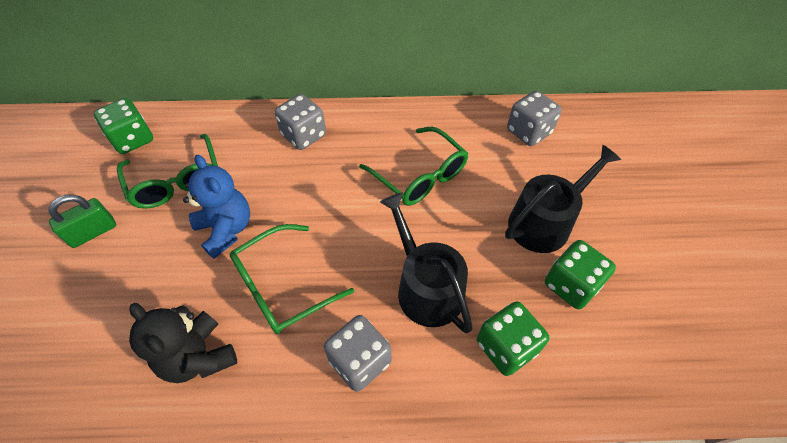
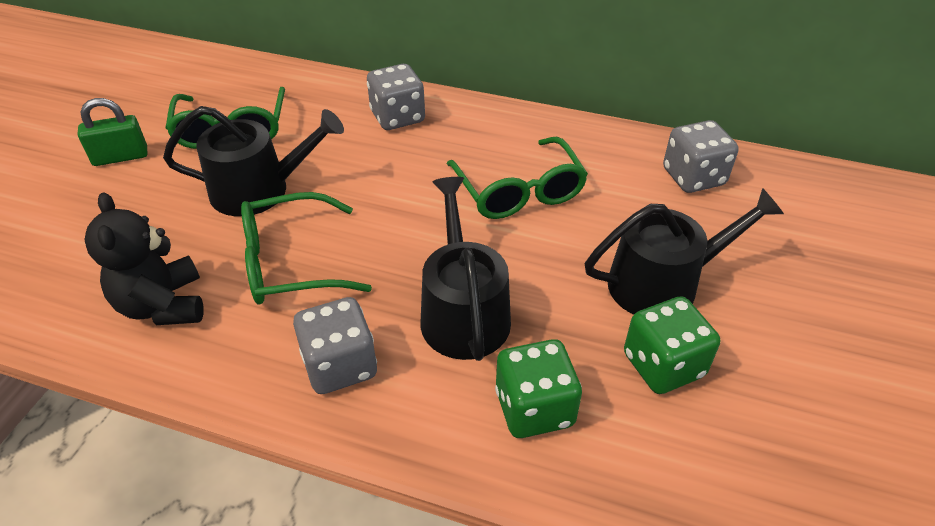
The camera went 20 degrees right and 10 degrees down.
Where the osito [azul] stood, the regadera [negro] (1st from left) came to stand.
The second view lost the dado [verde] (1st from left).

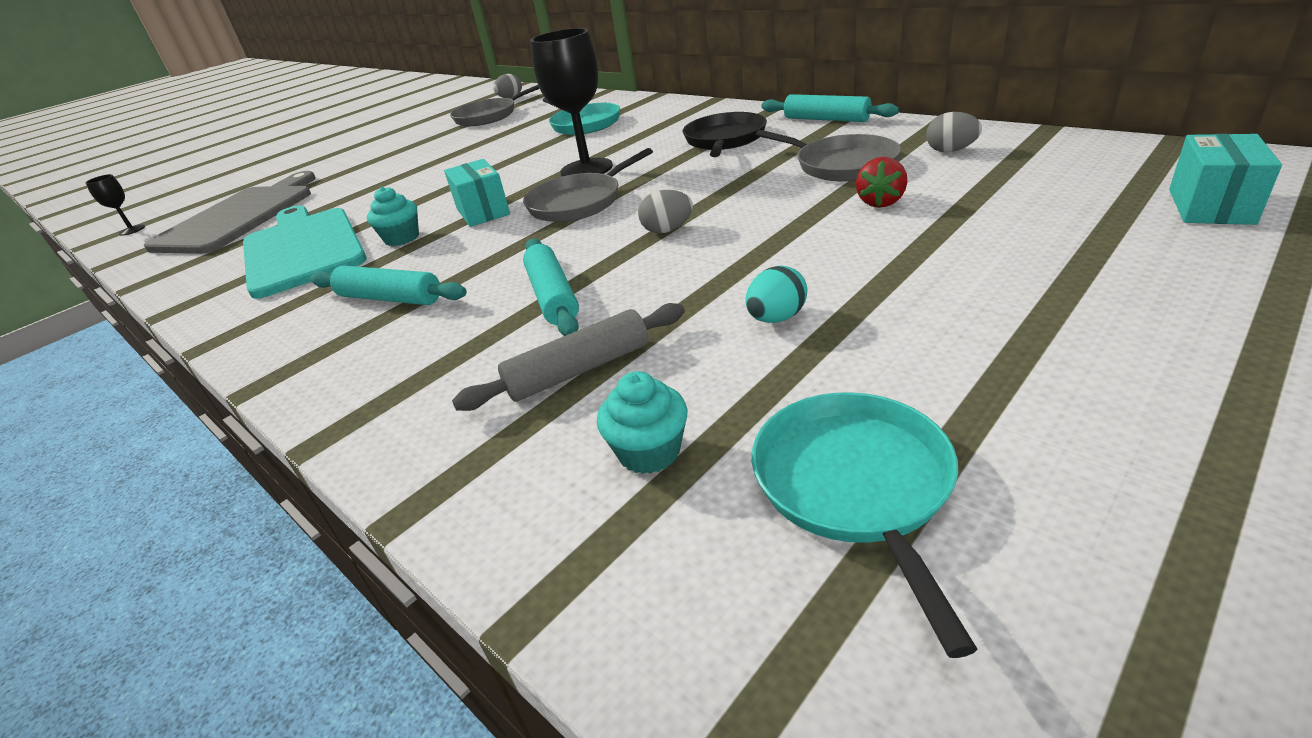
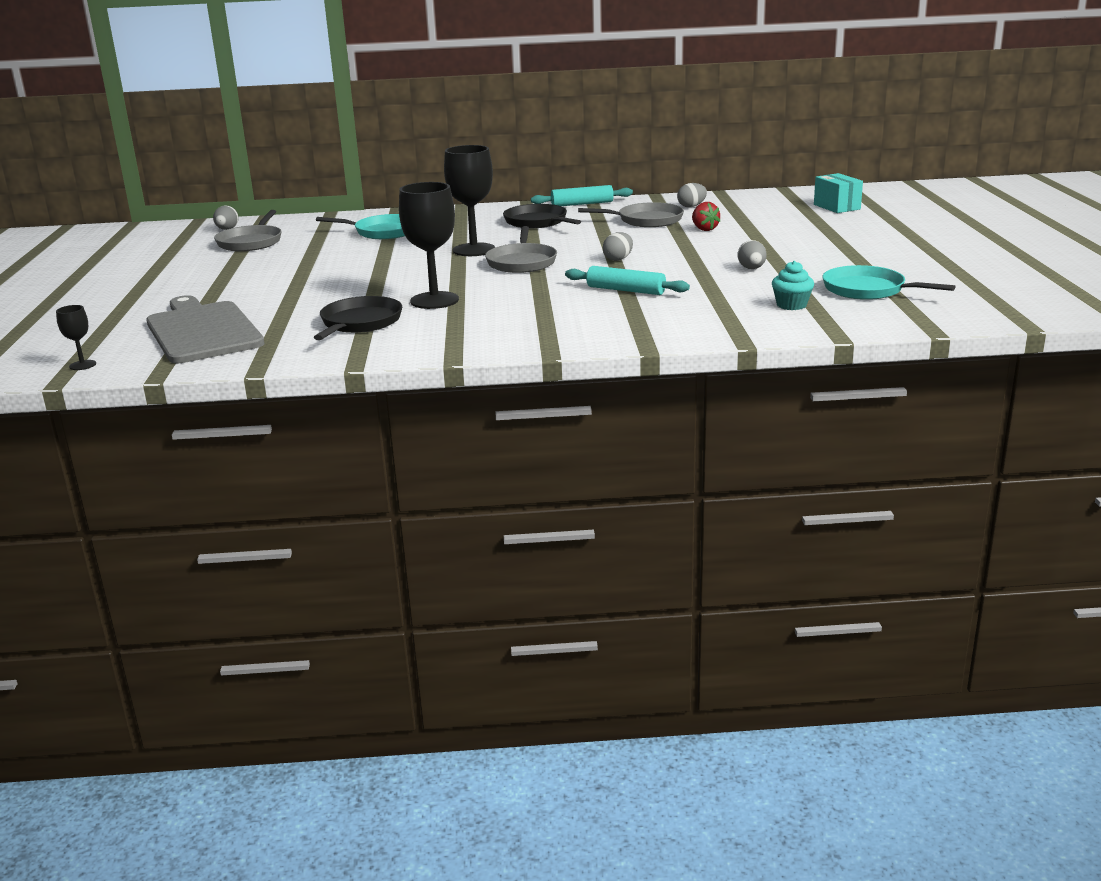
The camera went 50 degrees left and 10 degrees down.
Where the tabla de cortar [turquesa] stood, the sartén [negro] (1st from left) came to stand.
Where the magdalena [turquesa] (1st from left) stood, the copa [negro] (2nd from left) came to stand.
What was the huevo [turquesa] turned into the huevo [gris] (4th from left).
The second view lost the rodillo [turquesa] (1st from left).
The second view lost the caja [turquesa] (1st from left).
The second view lost the rodillo [gris].

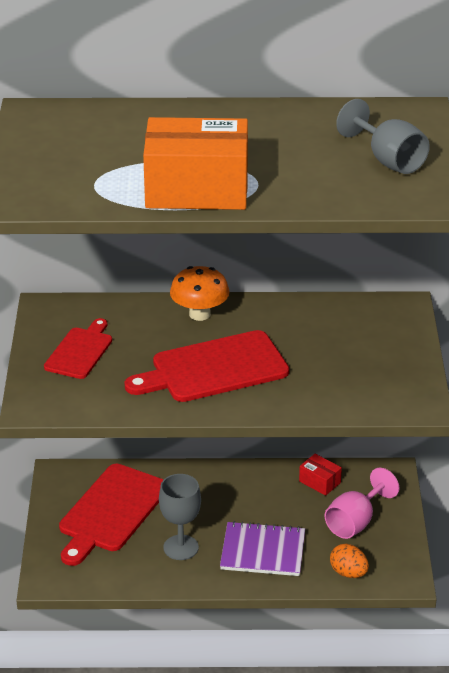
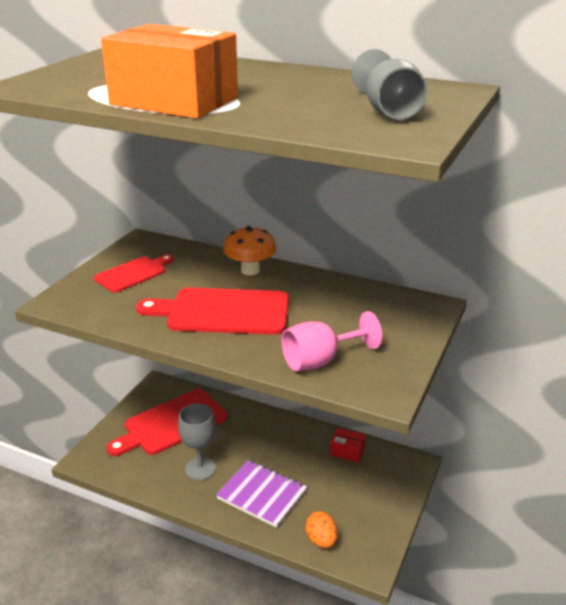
The camera went 25 degrees right and 5 degrees down.
The copa [rosa] ended up elsewhere.
The caja [rojo] ended up facing another way, 45 degrees counterclockwise from before.

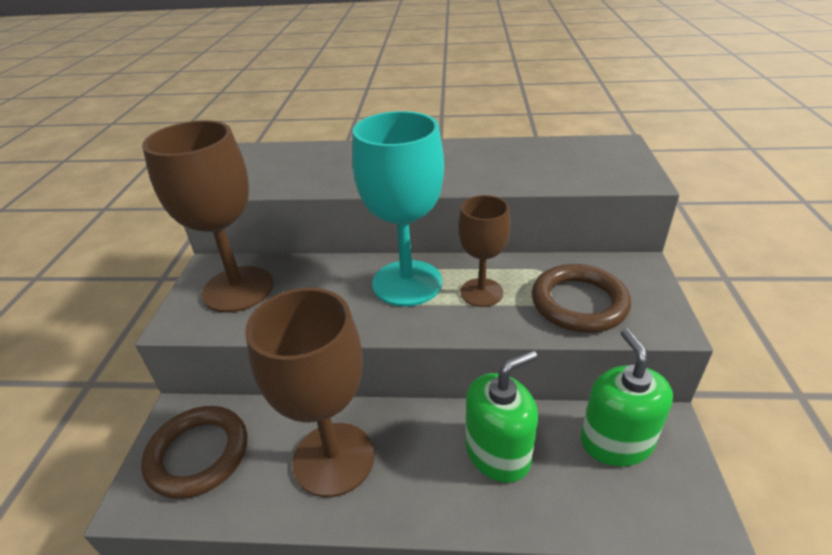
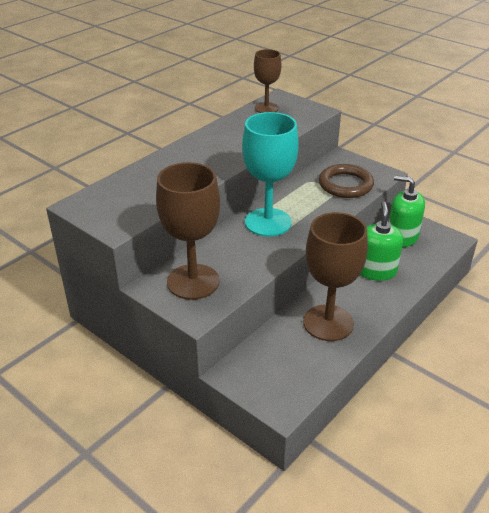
The camera went 55 degrees left and 0 degrees up.
The copa [marrón] (3rd from left in the first image) ended up elsewhere.
The second view lost the anillo [marrón] (1st from left).

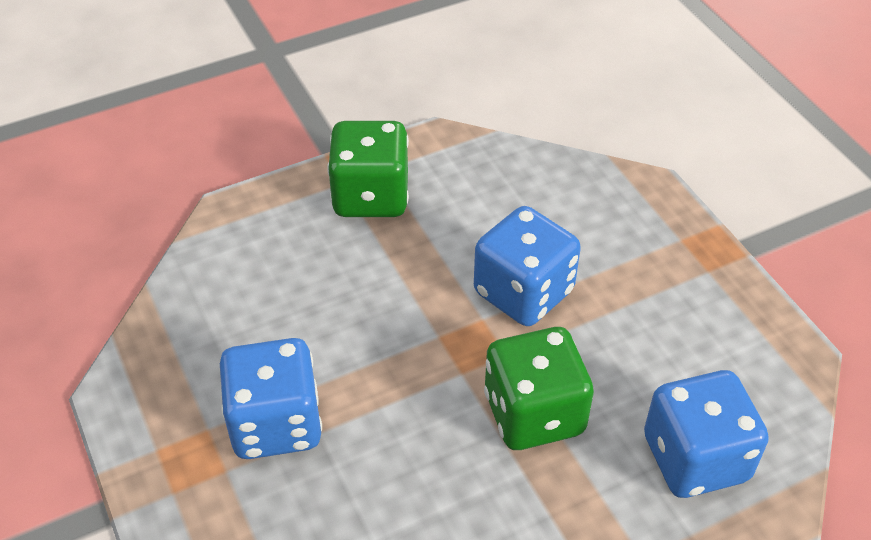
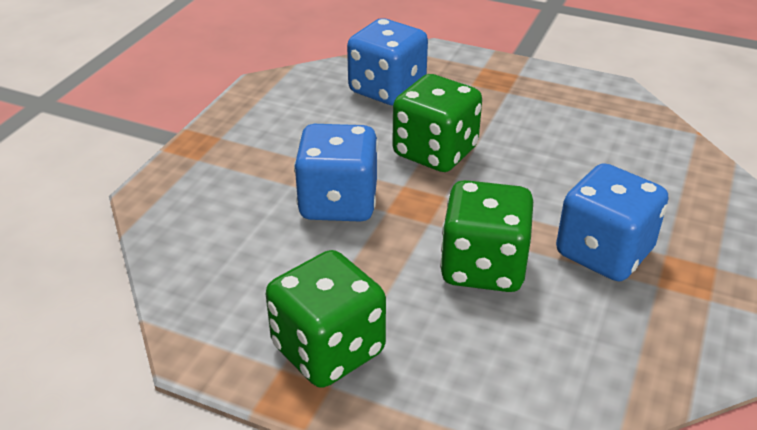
The camera went 130 degrees left and 10 degrees down.
The second view gained the dado [verde] (3rd from left).

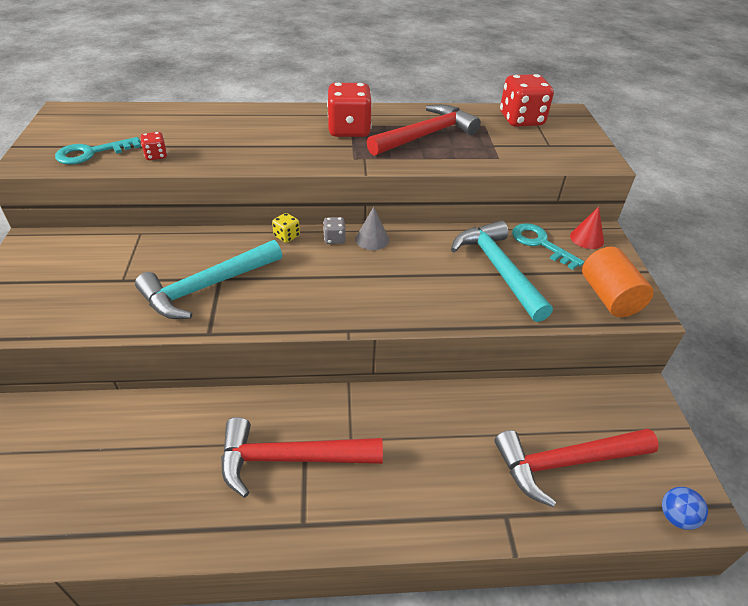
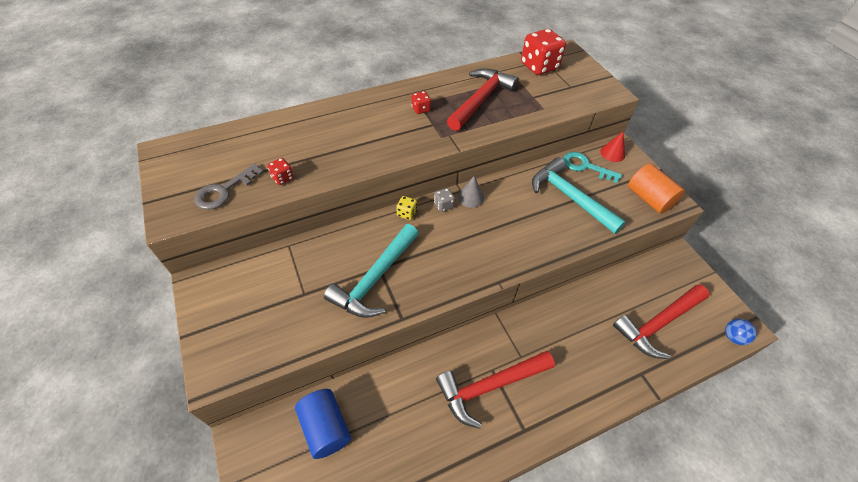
The camera went 20 degrees left and 10 degrees up.
What was the llave [turquesa] (1st from left) turned into the llave [gris].
The second view gained the cilindro [azul].
The size of the dado [rojo] (2nd from left) changed by a factor of 0.47.

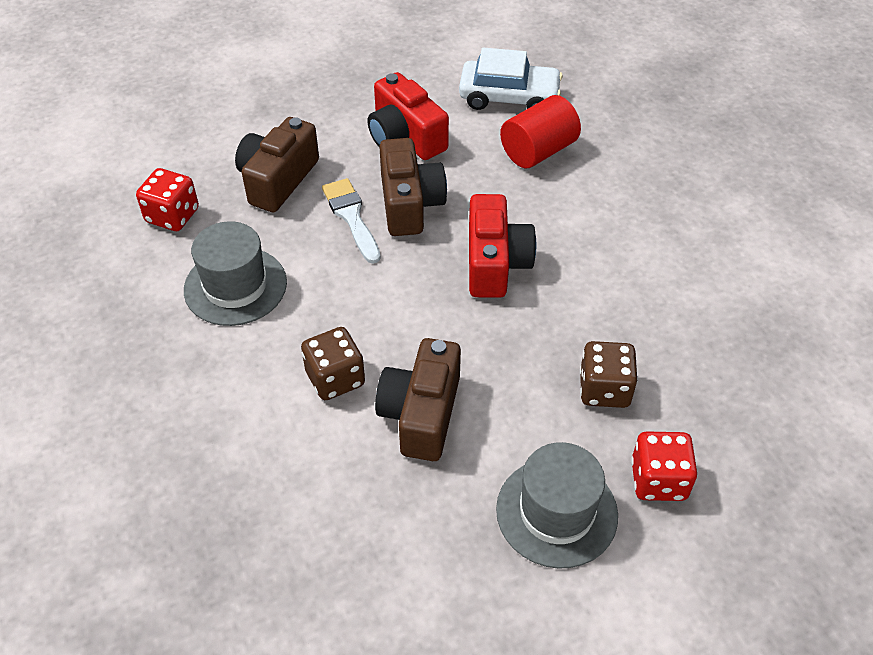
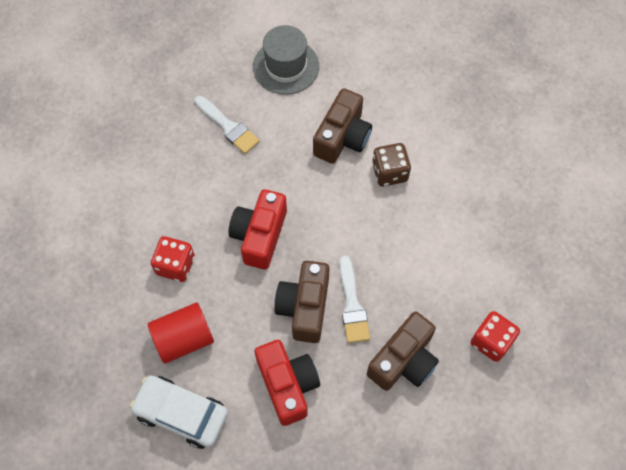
The camera went 165 degrees left and 15 degrees up.
The dado [rojo] (2nd from left in the first image) ended up elsewhere.
Where the dado [marrón] (2nd from left) stood, the pincel [blanco] (1st from left) came to stand.
The second view lost the sombrero [gris] (1st from left).

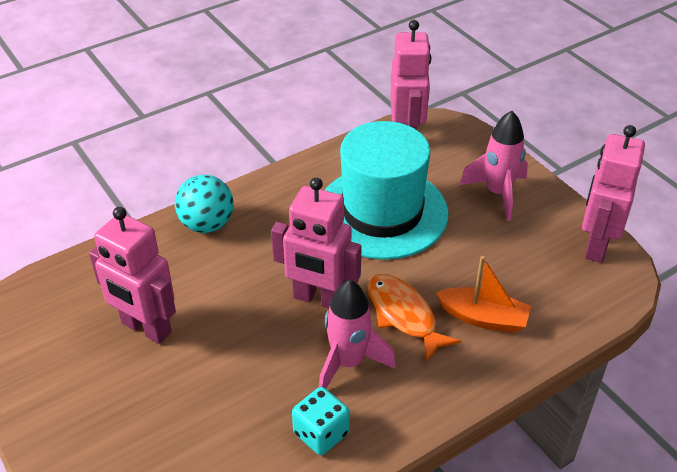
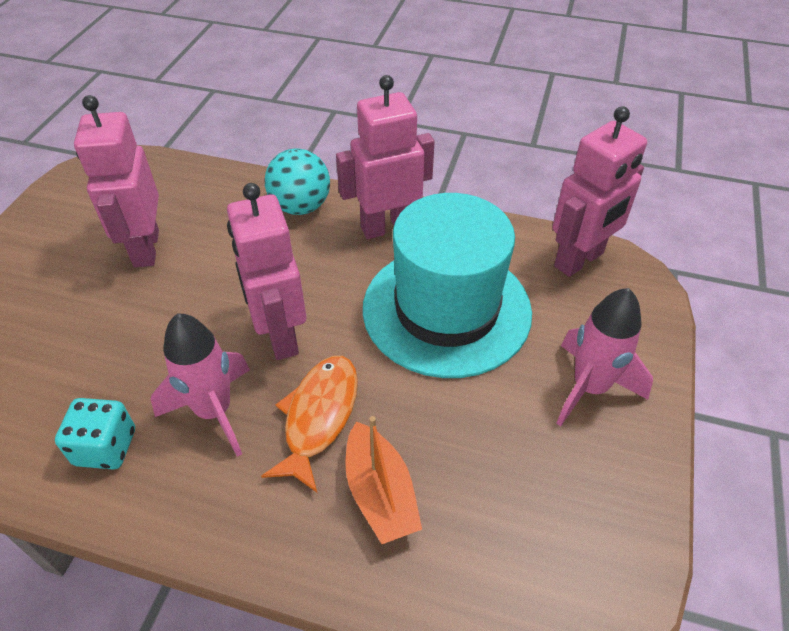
The camera went 50 degrees right and 5 degrees up.
The robot [rosa] (4th from left in the first image) ended up elsewhere.

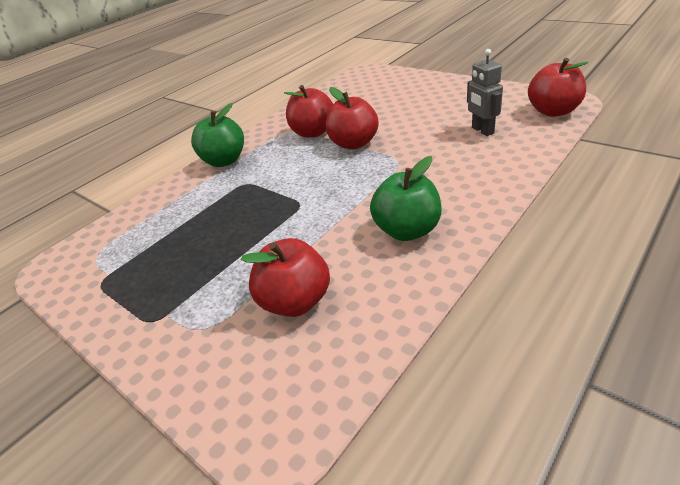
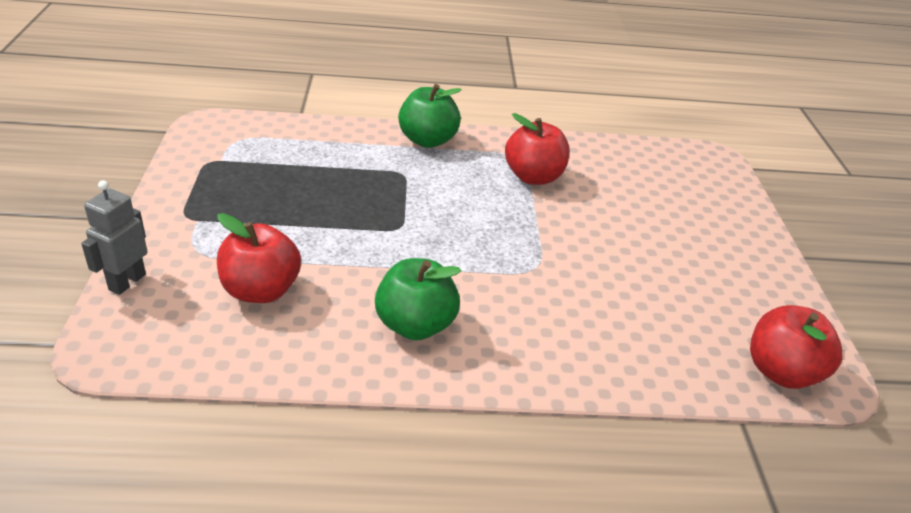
The camera went 40 degrees right and 0 degrees up.
The robot [gris] ended up elsewhere.
The second view lost the manzana [rojo] (3rd from left).

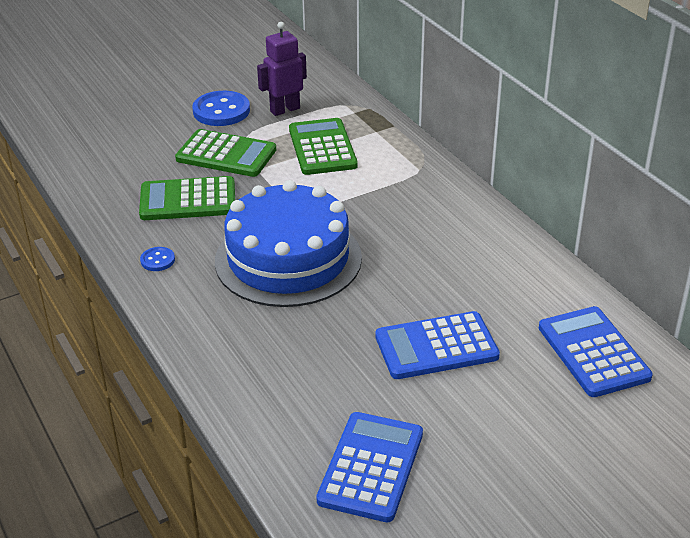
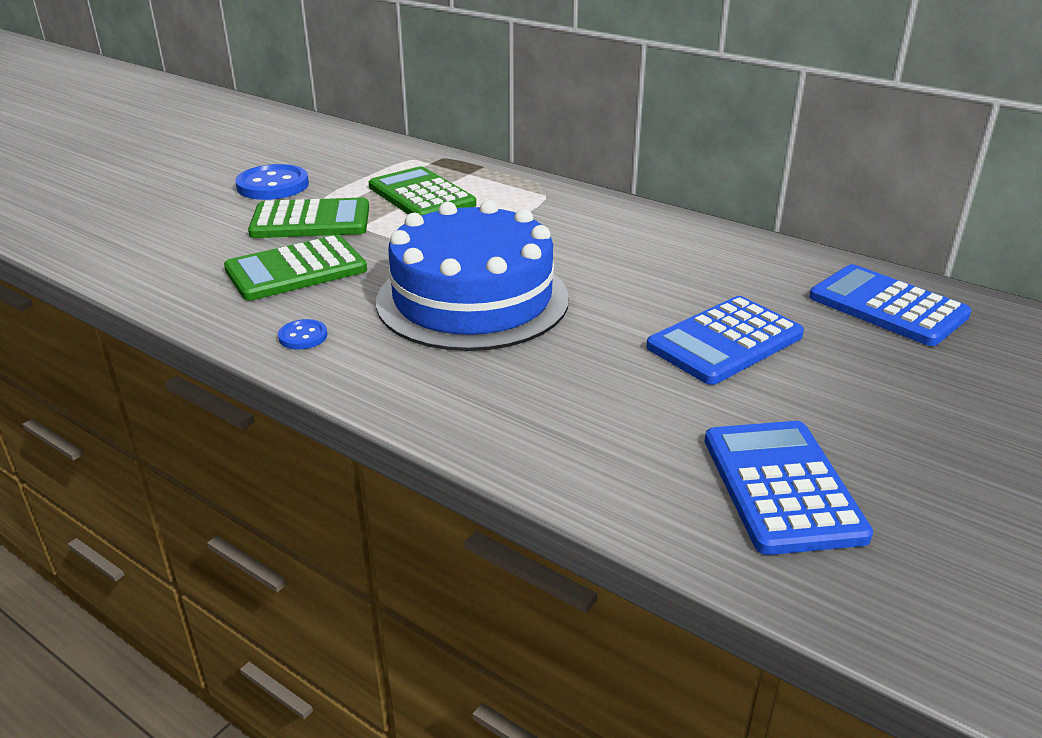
The camera went 25 degrees left and 5 degrees down.
The second view lost the robot [morado].

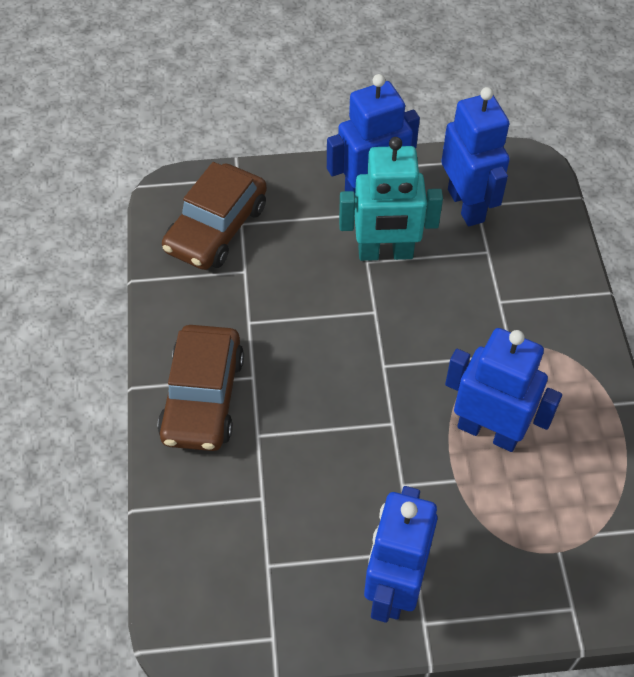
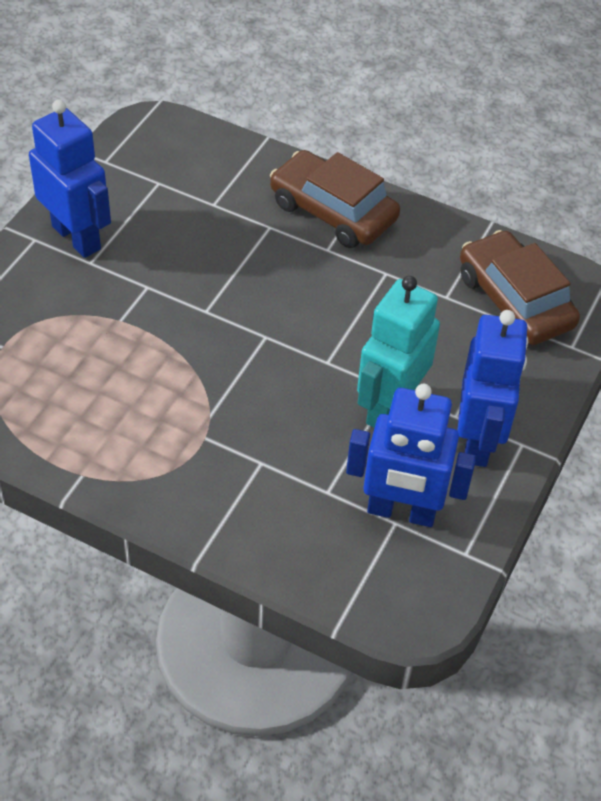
The camera went 120 degrees right and 5 degrees down.
The second view lost the robot [azul] (4th from left).

